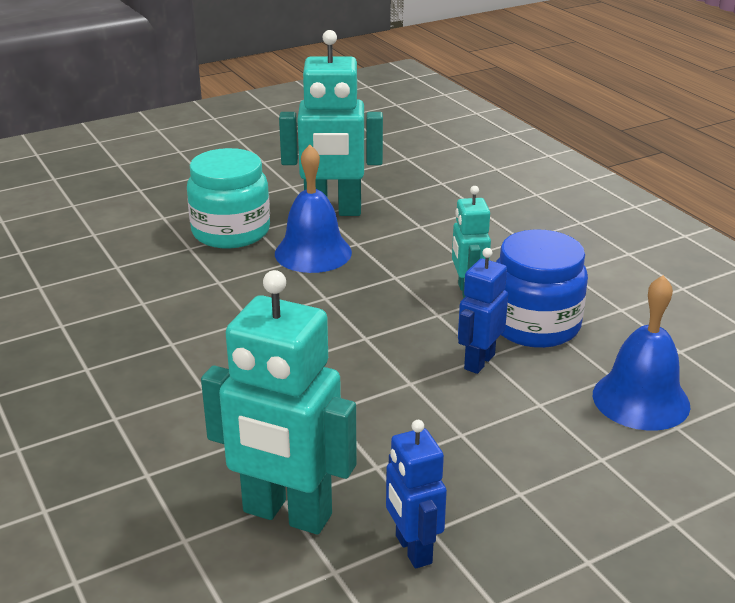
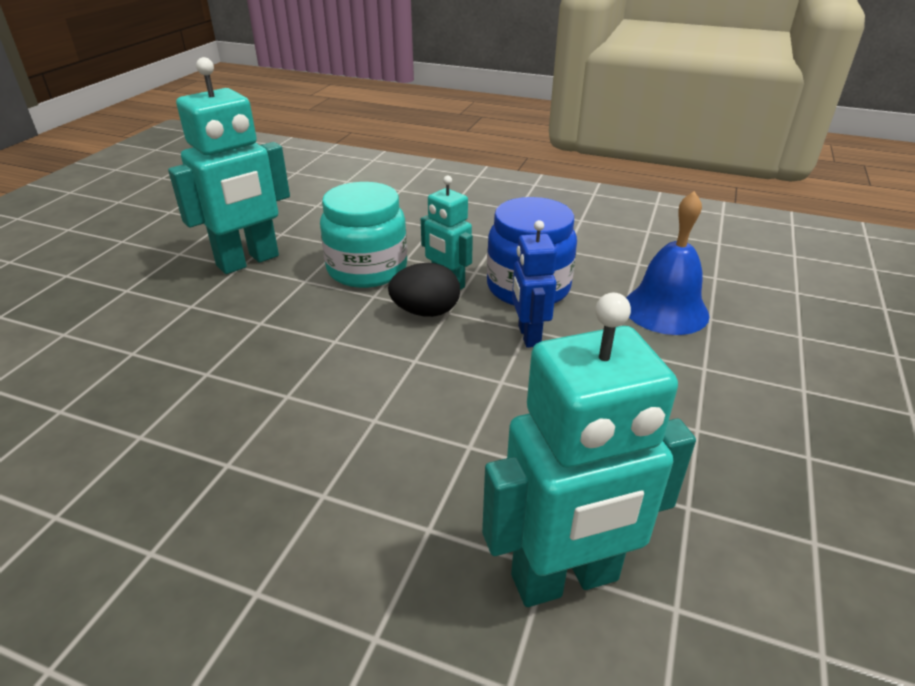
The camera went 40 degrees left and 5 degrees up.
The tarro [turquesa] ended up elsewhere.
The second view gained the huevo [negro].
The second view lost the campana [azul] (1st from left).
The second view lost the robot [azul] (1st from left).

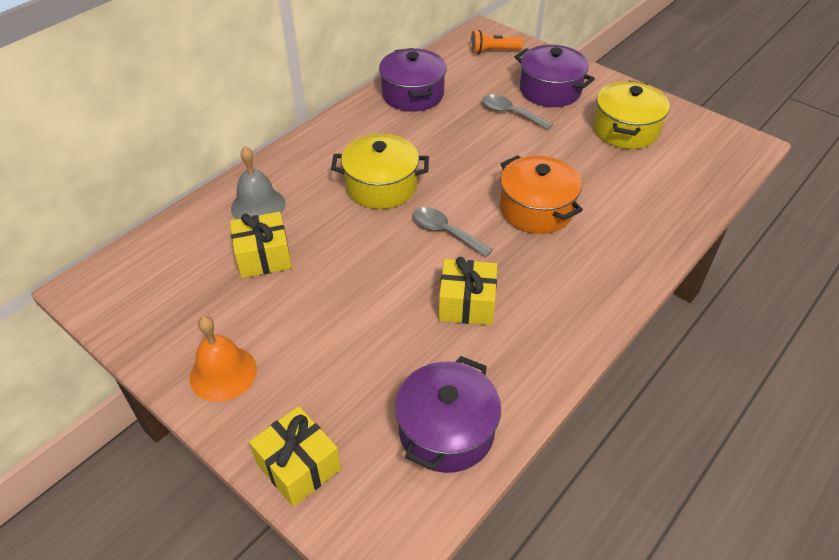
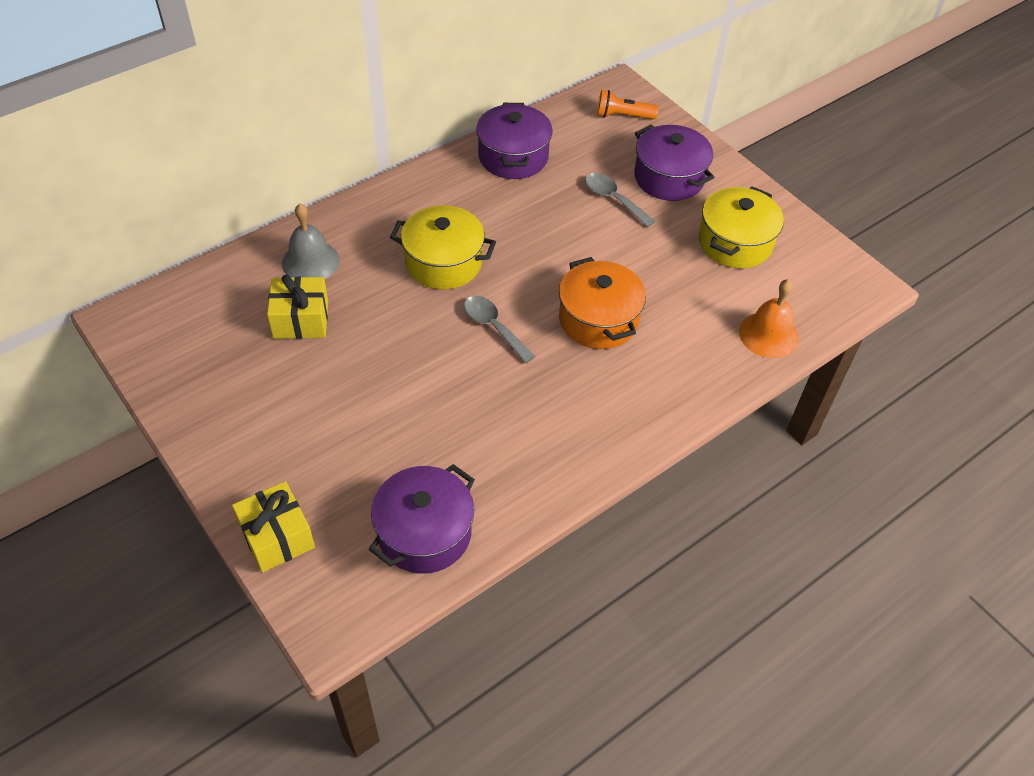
The camera went 10 degrees right and 5 degrees up.
The campana [naranja] ended up elsewhere.
The second view lost the regalo [amarillo] (3rd from left).

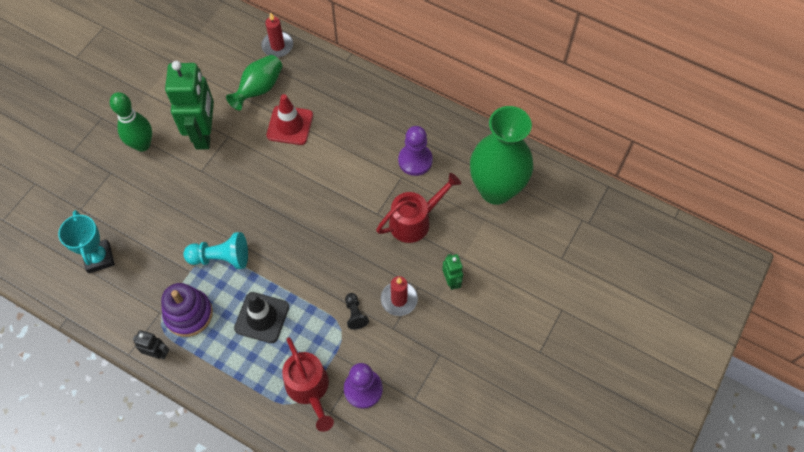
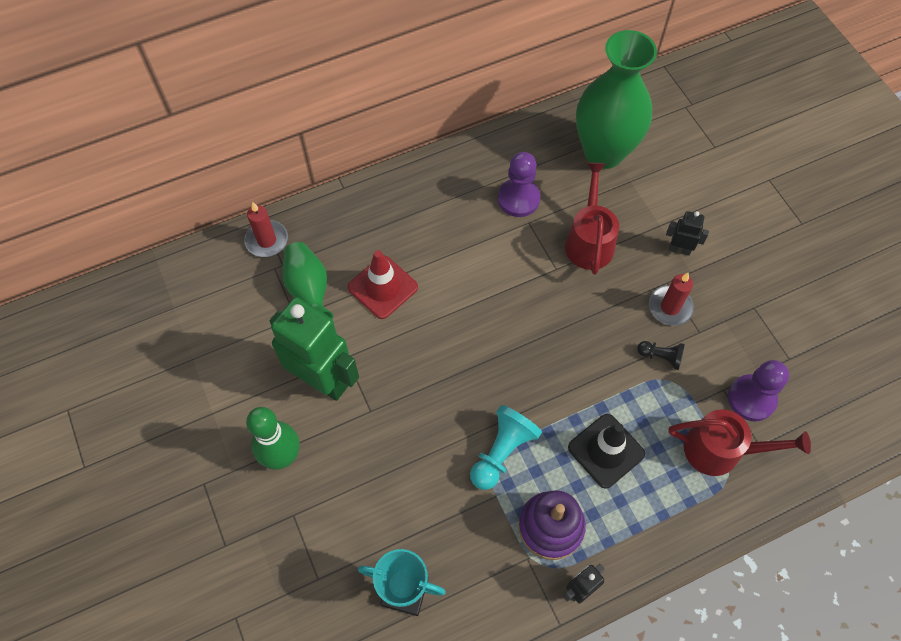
The camera went 55 degrees left and 0 degrees up.
What was the robot [verde] (2nd from left) turned into the robot [negro] (2nd from left).

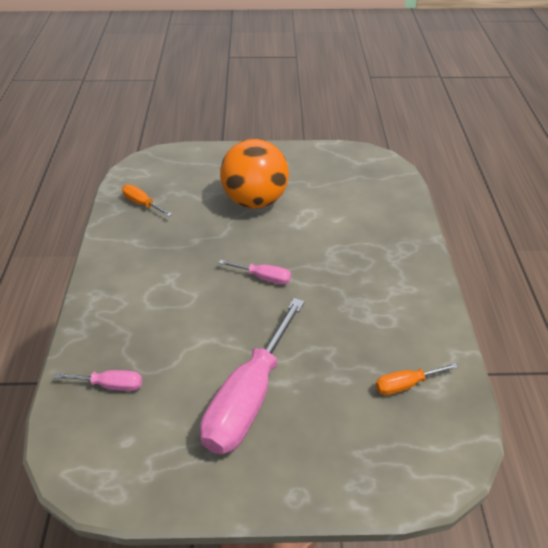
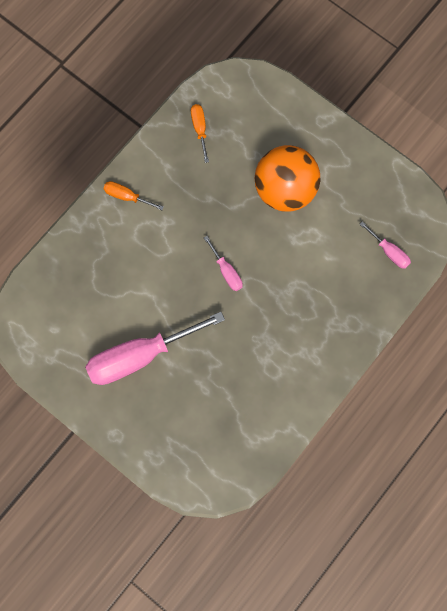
The camera went 40 degrees right and 30 degrees up.
The destornillador [naranja] (2nd from left in the first image) ended up elsewhere.
The destornillador [rosa] (1st from left in the first image) ended up elsewhere.

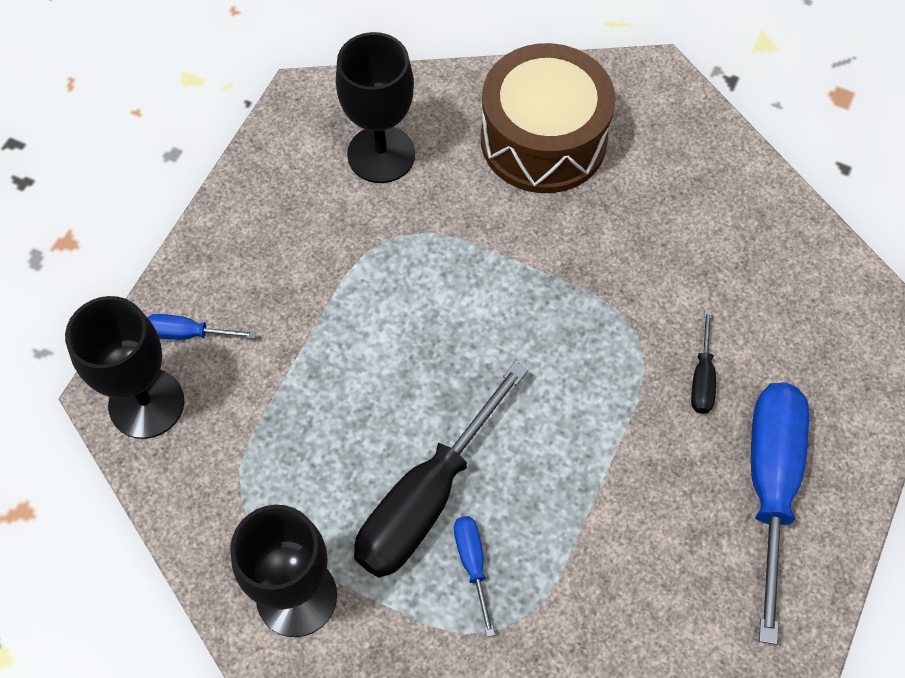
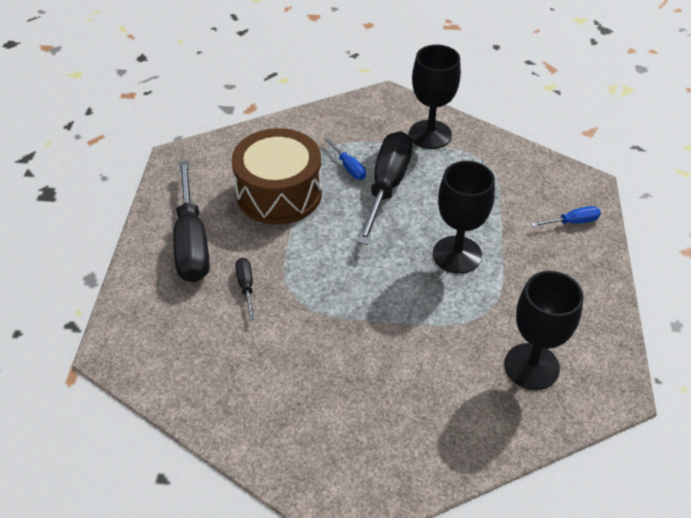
The camera went 160 degrees right and 15 degrees down.
What was the destornillador [azul] (3rd from left) turned into the destornillador [negro] (1st from left).
The tambor [marrón] ended up elsewhere.
The copa [negro] (1st from left in the first image) ended up elsewhere.

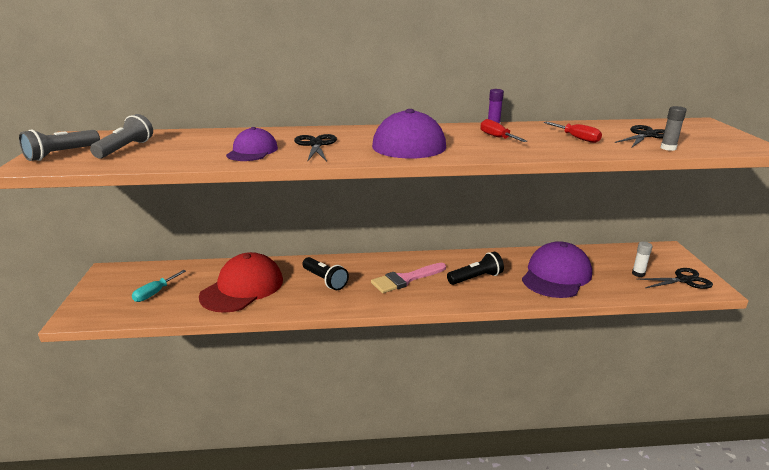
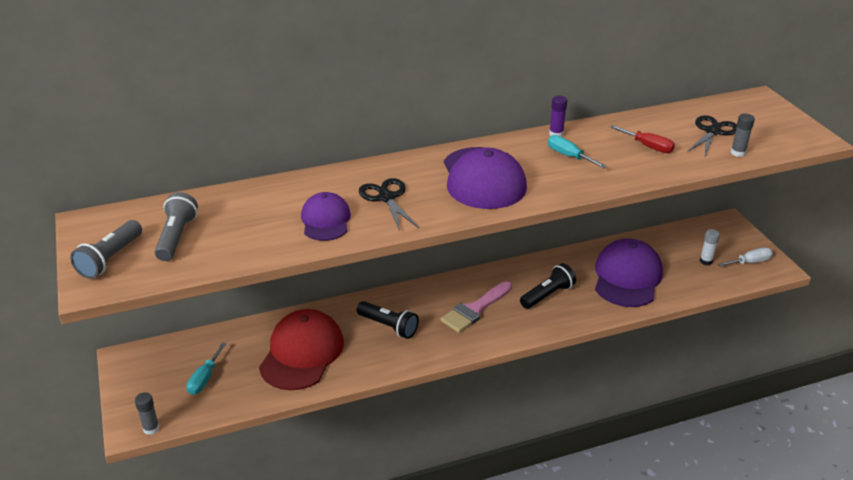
The camera went 15 degrees left and 10 degrees up.
The second view gained the barra de pegamento [gris] (1st from left).
What was the destornillador [rojo] (1st from left) turned into the destornillador [turquesa] (2nd from left).
Where the tijeras [negro] (3rd from left) stood, the destornillador [blanco] came to stand.

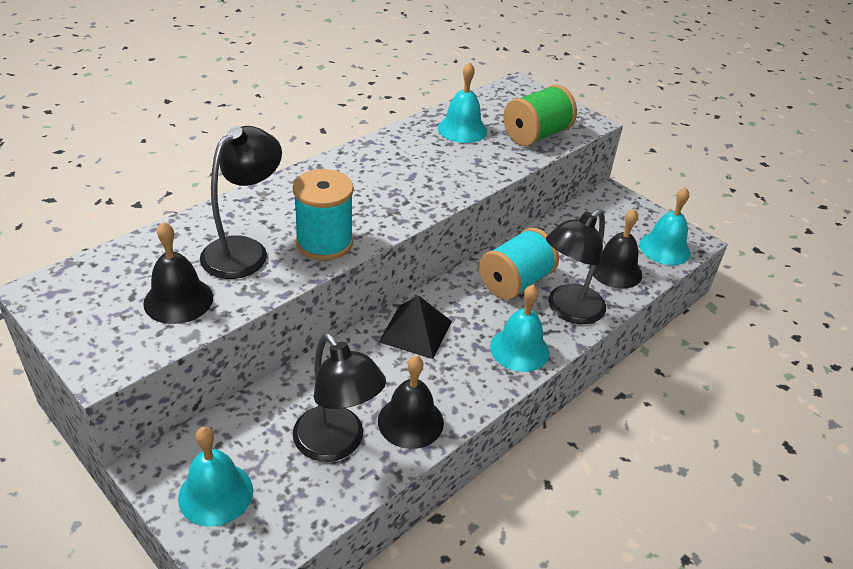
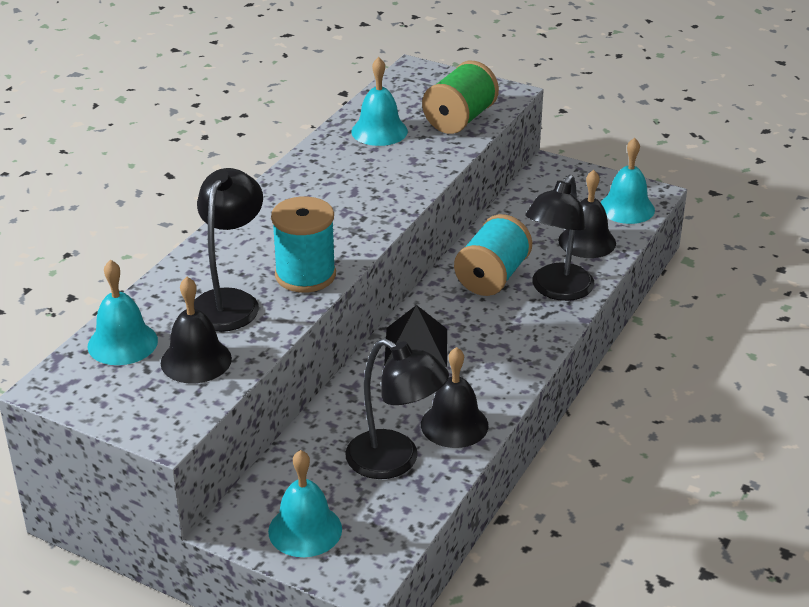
The camera went 15 degrees left and 5 degrees down.
The campana [turquesa] (3rd from left in the first image) ended up elsewhere.

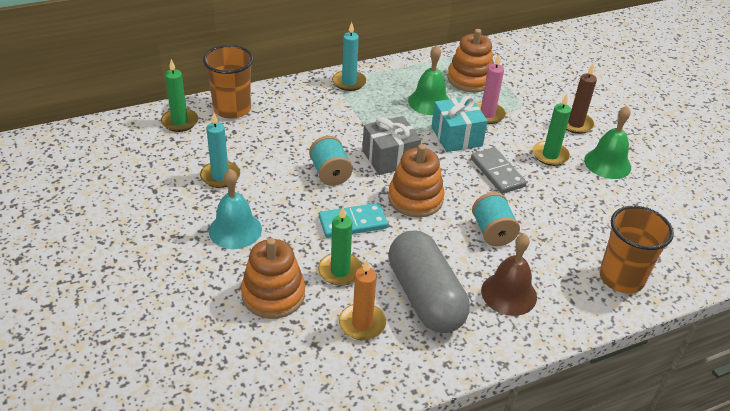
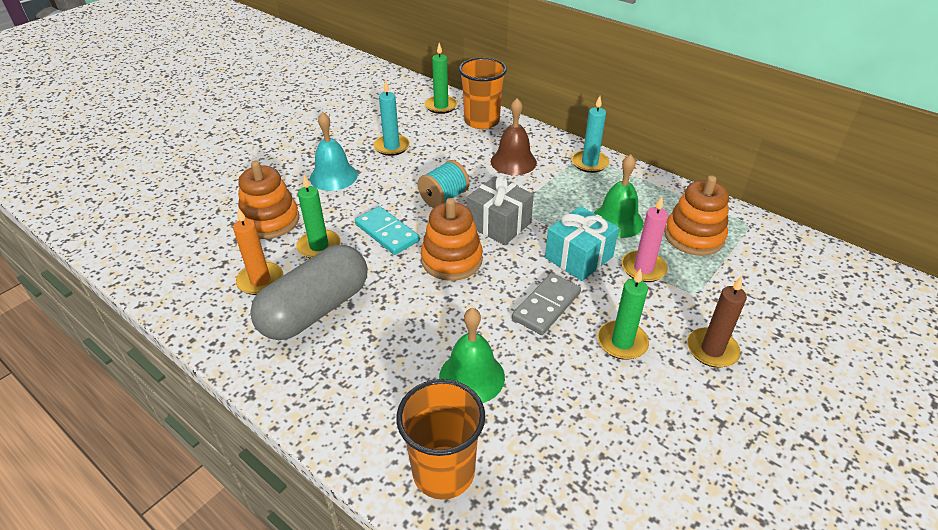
The camera went 65 degrees right and 0 degrees up.
The campana [verde] (2nd from left in the first image) ended up elsewhere.
The campana [marrón] ended up elsewhere.
The second view lost the carrete [turquesa] (2nd from left).

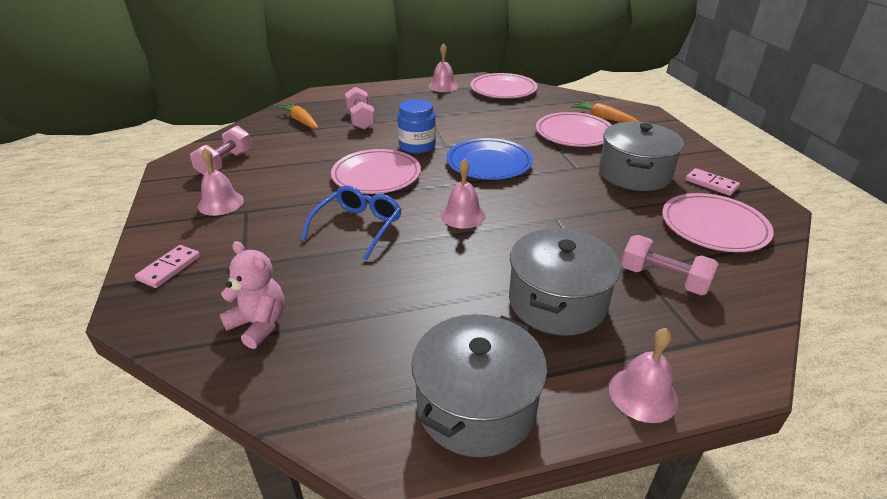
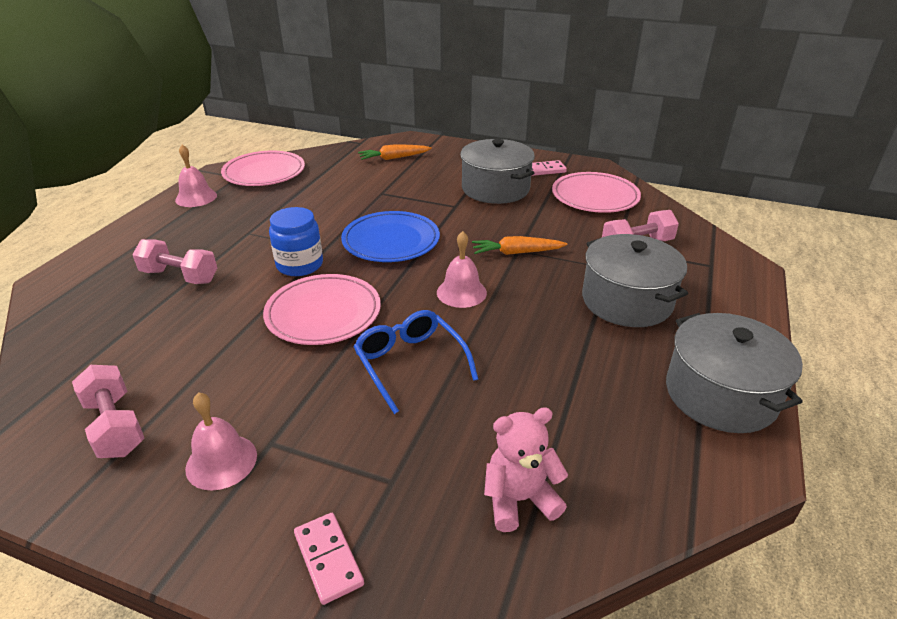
The camera went 55 degrees left and 0 degrees up.
The zanahoria [naranja] (1st from left in the first image) ended up elsewhere.
The second view lost the plato [rosa] (3rd from left).
The second view lost the campana [rosa] (4th from left).

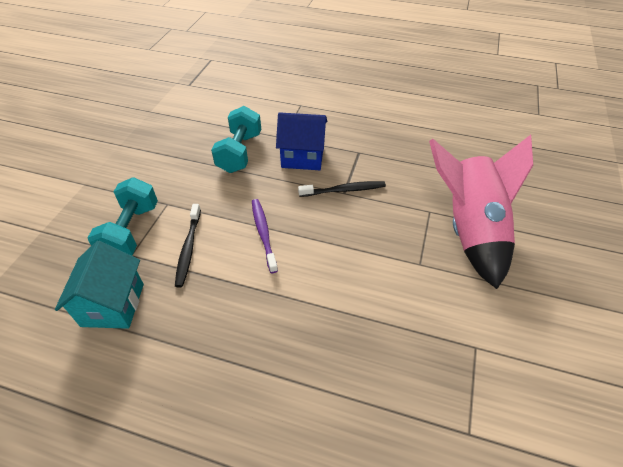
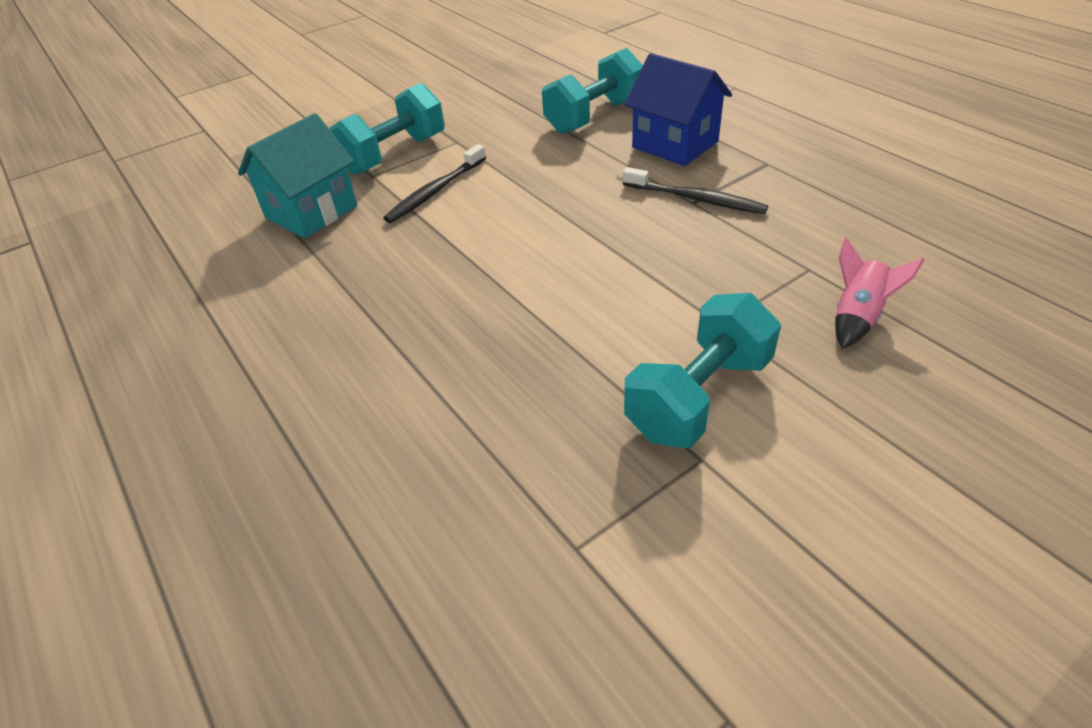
The camera went 40 degrees right and 5 degrees down.
The second view gained the mancuerna [turquesa] (3rd from left).
The size of the cohete [rosa] changed by a factor of 0.40.
The second view lost the cepillo de dientes [morado].

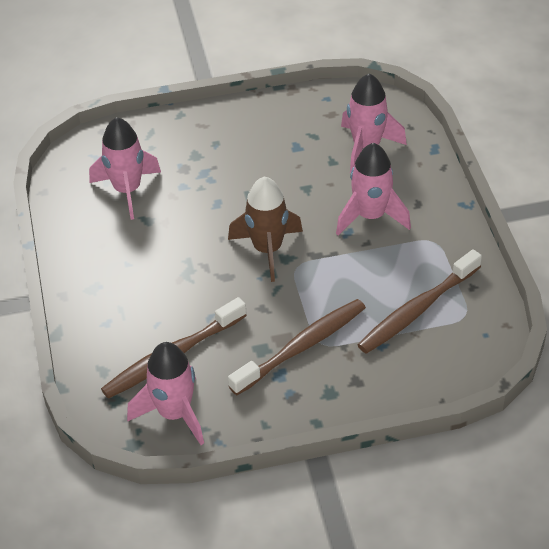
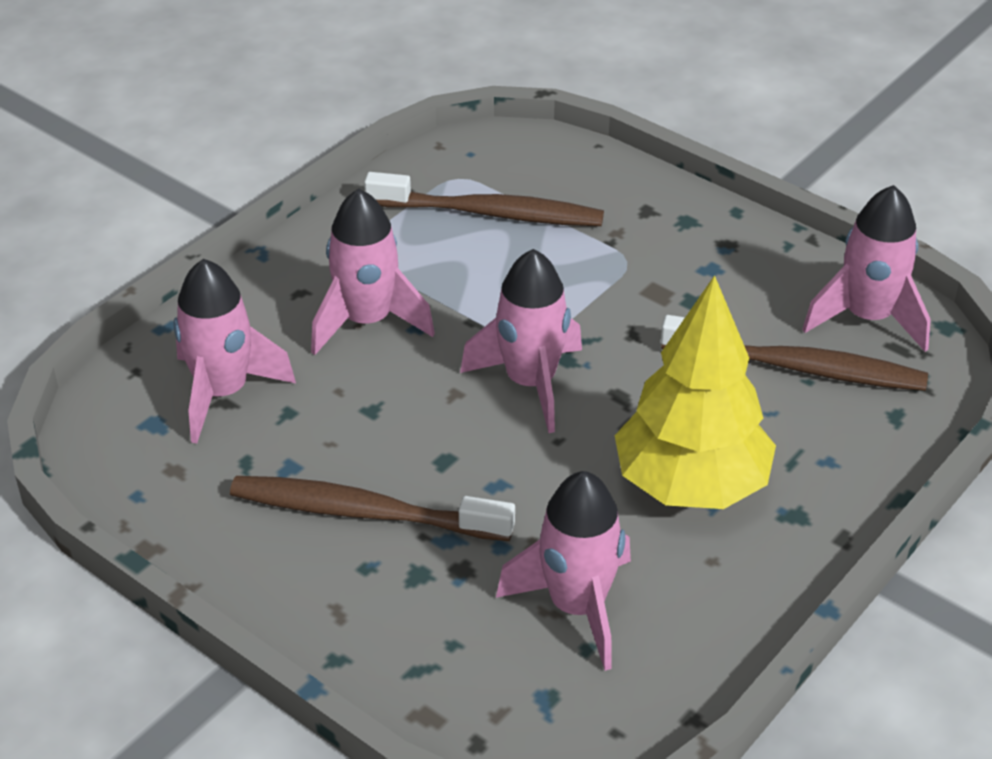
The camera went 130 degrees left and 5 degrees down.
The cepillo de dientes [marrón] (2nd from left in the first image) ended up elsewhere.
What was the cohete [marrón] turned into the cohete [rosa] (3rd from left).
The second view gained the árbol [amarillo].

